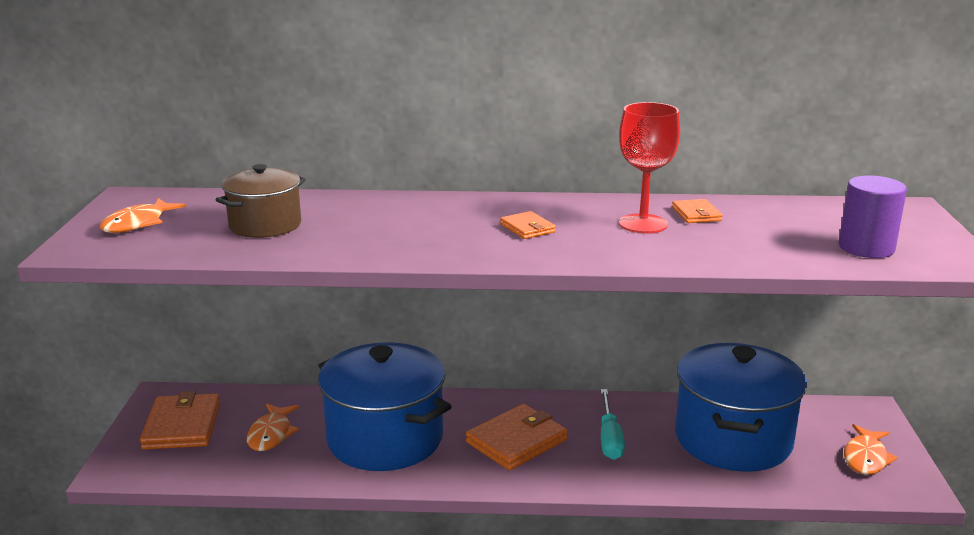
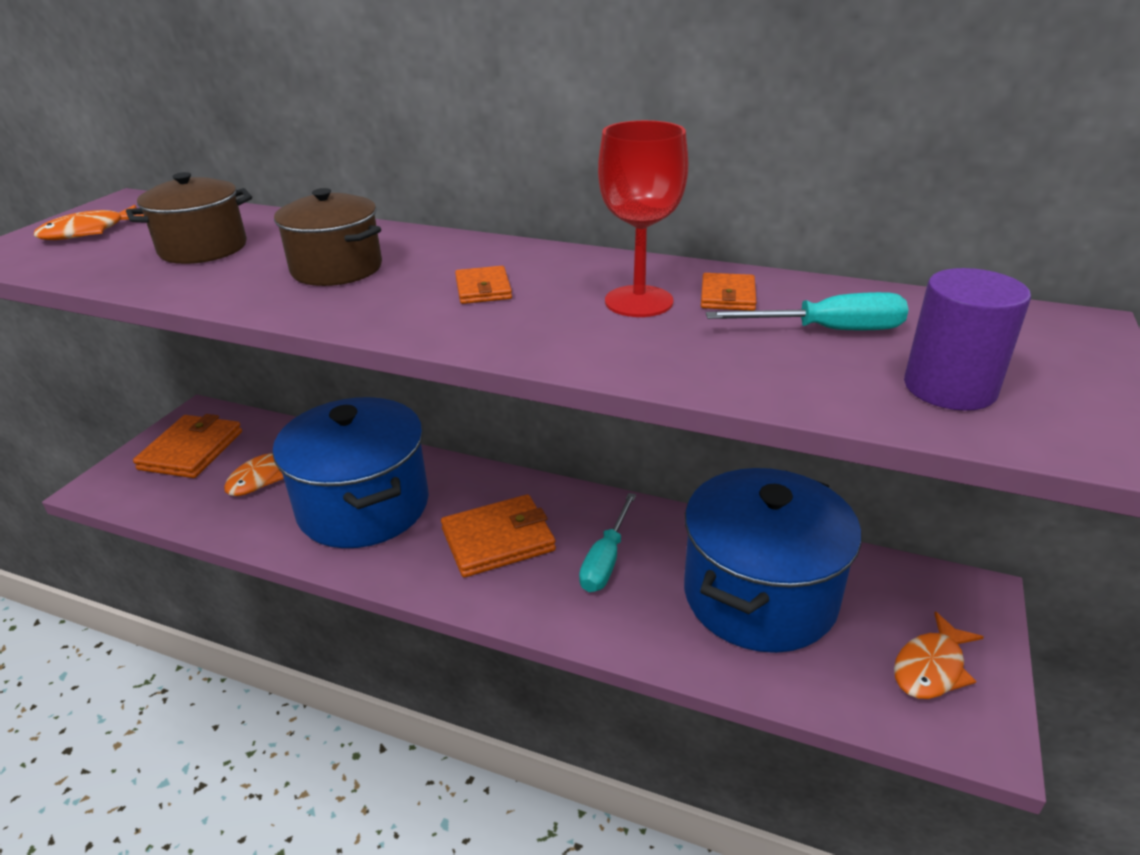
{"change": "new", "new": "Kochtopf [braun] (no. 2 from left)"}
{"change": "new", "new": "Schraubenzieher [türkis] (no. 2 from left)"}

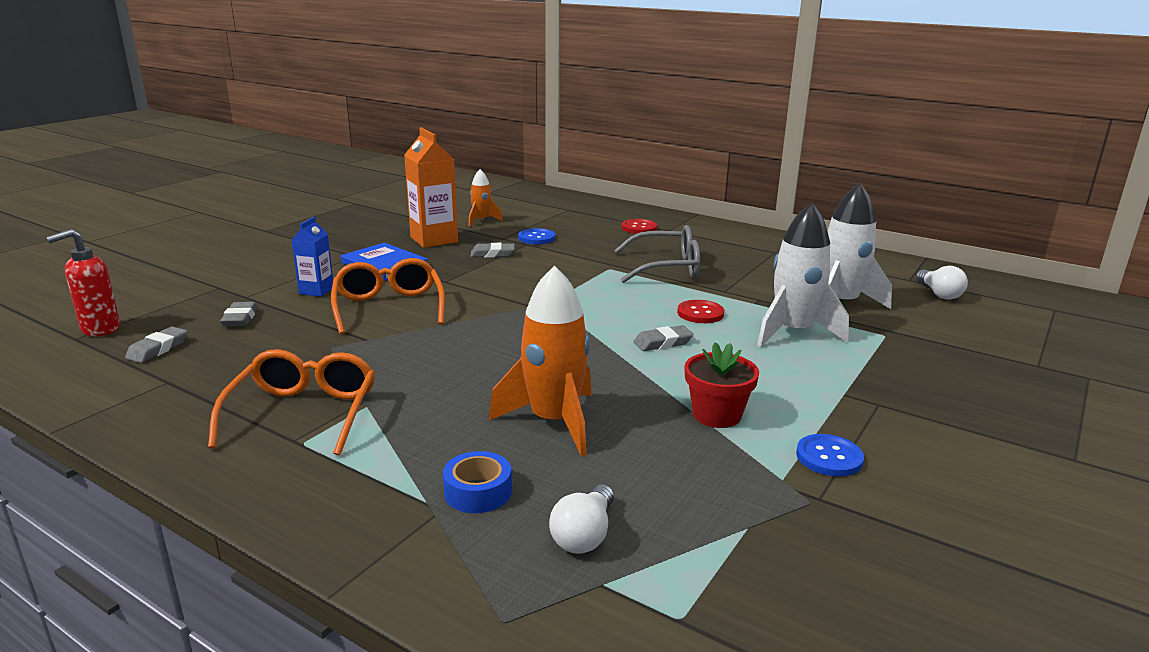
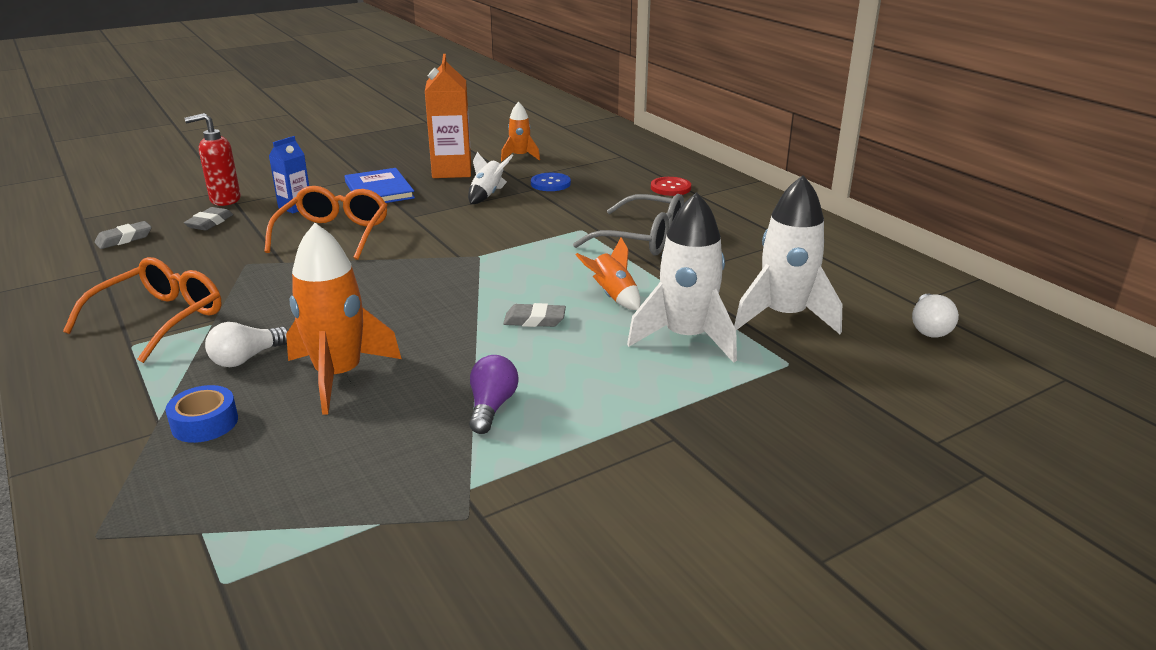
{"change": "shifted", "old": "Seifenspender [rot]"}
{"change": "swapped", "old": "Radiergummi [grau] (no. 3 from left)", "new": "Rakete [weiß] (no. 1 from left)"}
{"change": "swapped", "old": "Knopf [rot] (no. 2 from left)", "new": "Rakete [orange] (no. 3 from left)"}
{"change": "swapped", "old": "Blumentopf [rot]", "new": "Glühbirne [lila]"}
{"change": "gone", "old": "Knopf [blau] (no. 2 from left)"}
{"change": "shifted", "old": "Glühbirne [weiß] (no. 1 from left)"}

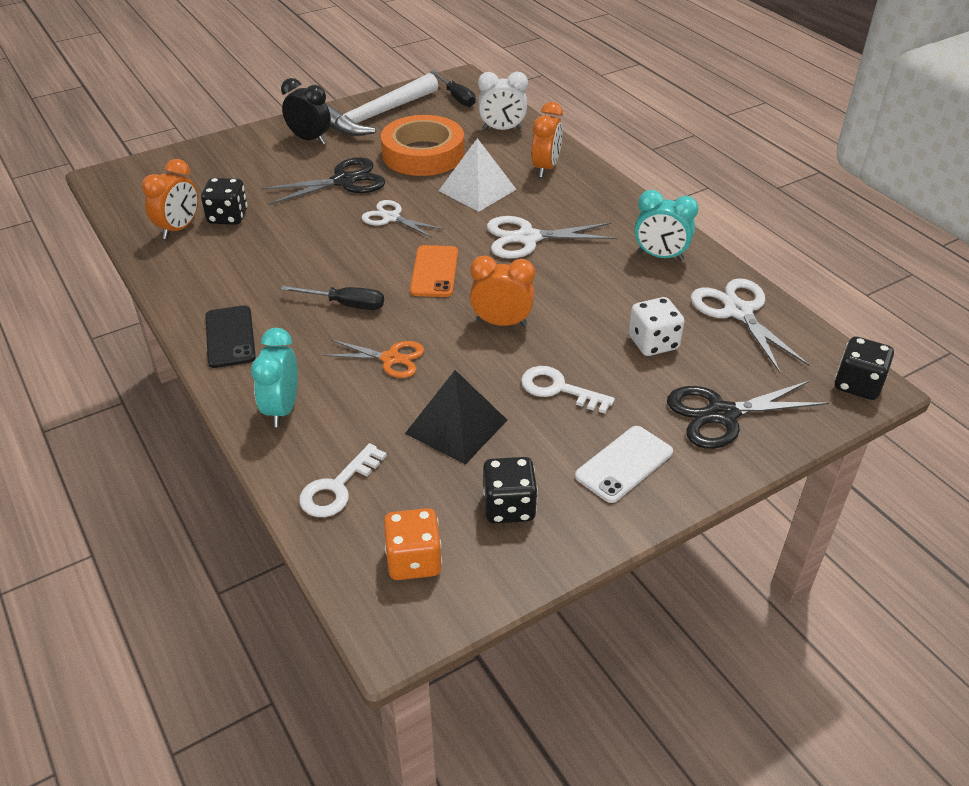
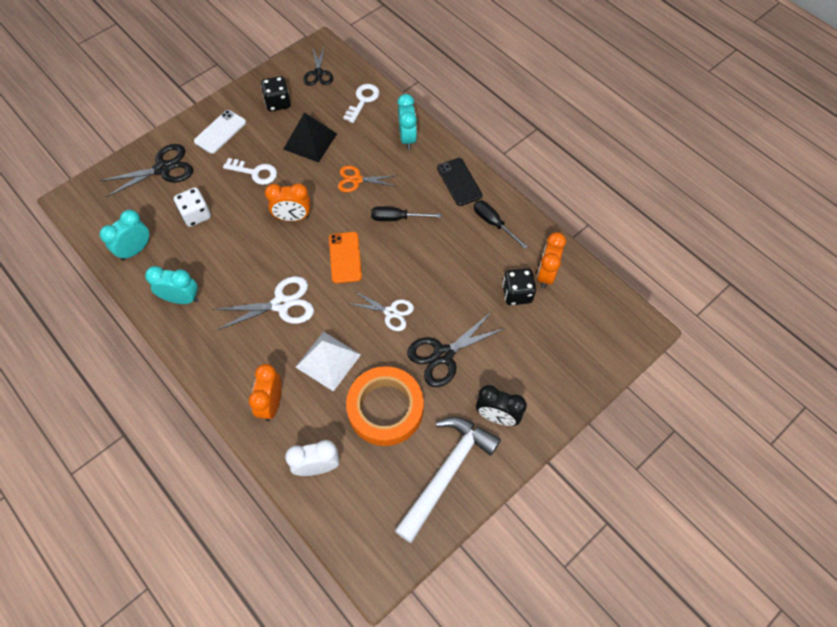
{"change": "shifted", "old": "Schraubenzieher [schwarz] (no. 2 from left)"}
{"change": "swapped", "old": "Schere [weiß] (no. 3 from left)", "new": "Wecker [türkis] (no. 1 from left)"}
{"change": "gone", "old": "Spielwürfel [schwarz] (no. 3 from left)"}
{"change": "swapped", "old": "Spielwürfel [orange]", "new": "Schere [schwarz] (no. 2 from left)"}

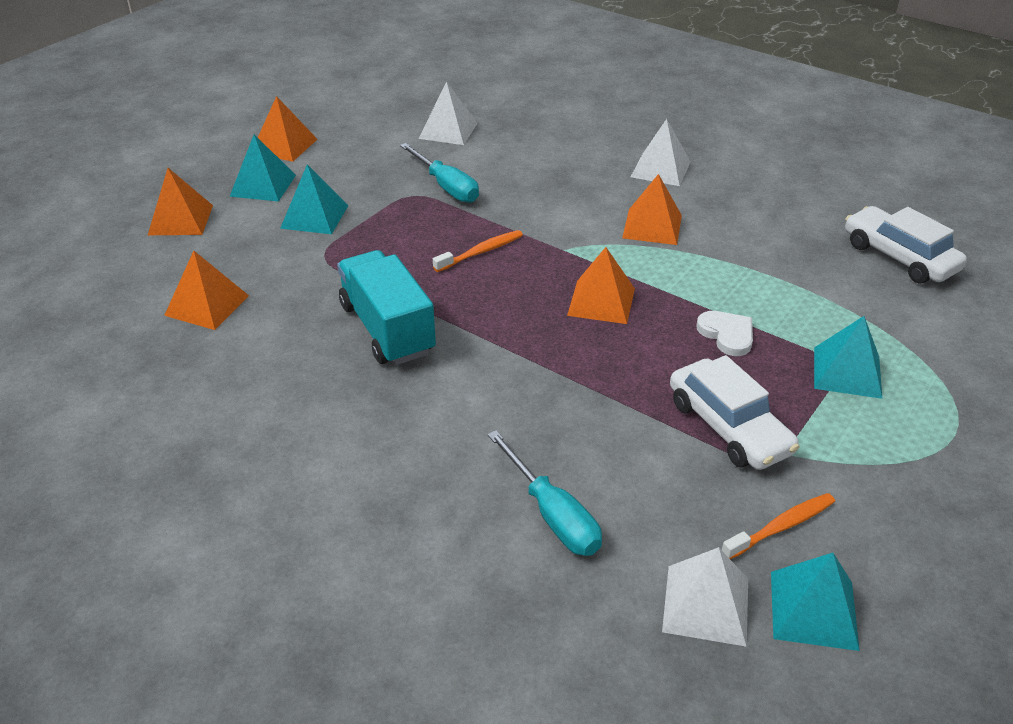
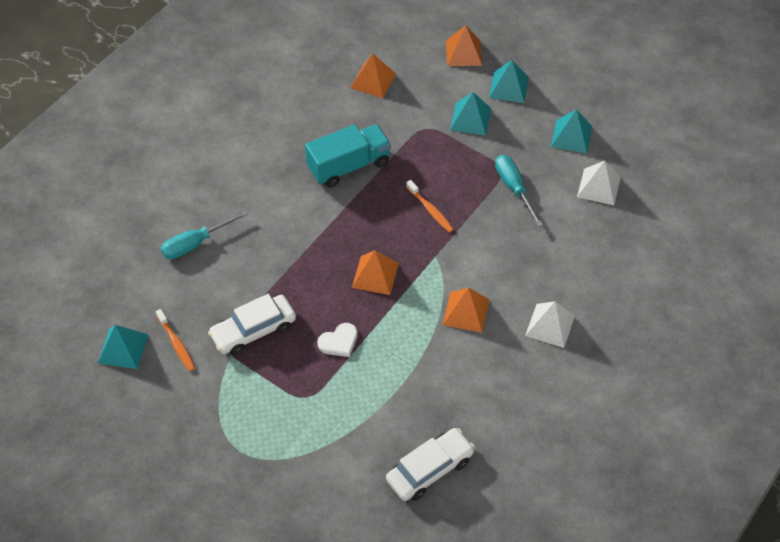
{"change": "gone", "old": "Pyramide [orange] (no. 3 from left)"}
{"change": "rotated", "old": "Schraubenzieher [türkis] (no. 1 from left in the first image)", "degrees": 105}
{"change": "shifted", "old": "Pyramide [türkis] (no. 4 from left)"}
{"change": "gone", "old": "Pyramide [weiß] (no. 3 from left)"}

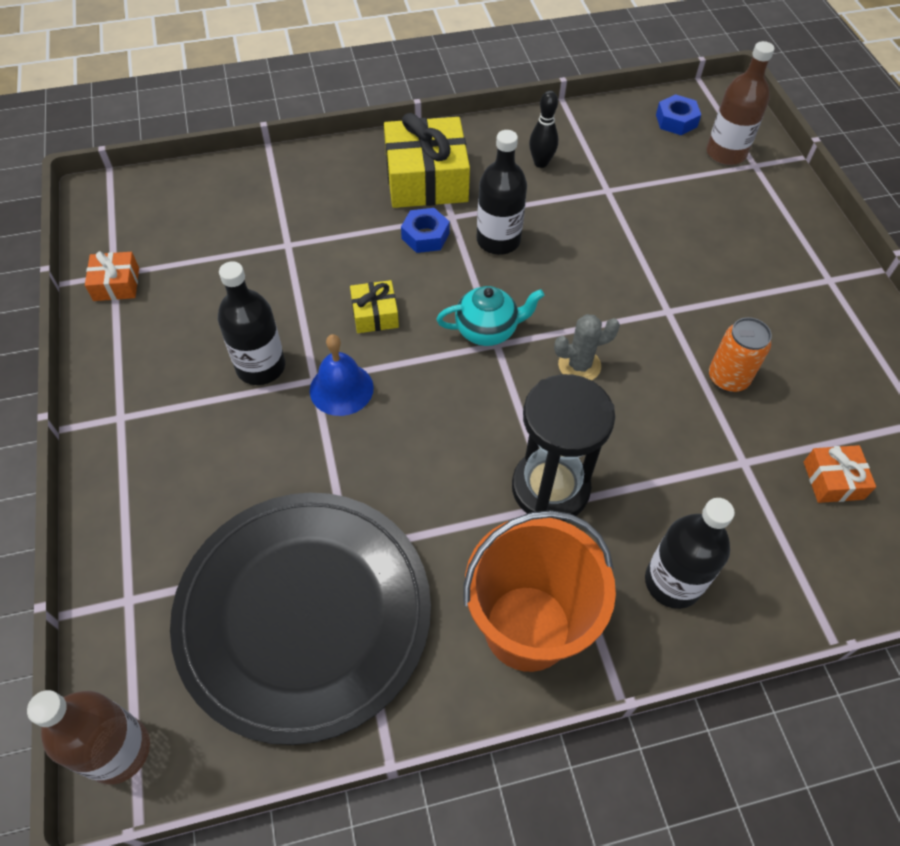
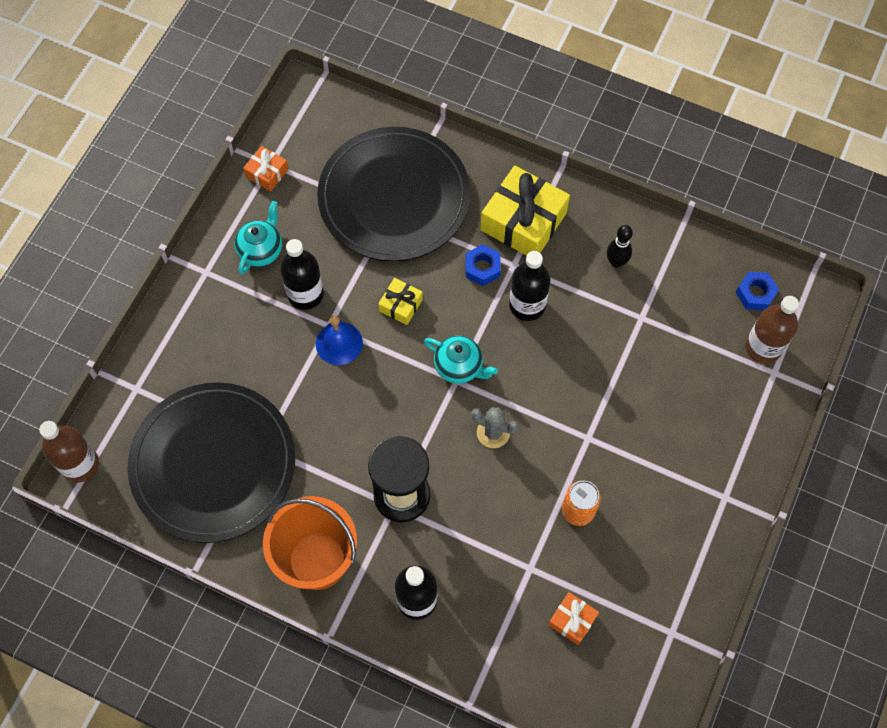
{"change": "new", "new": "Teller [schwarz] (no. 2 from left)"}
{"change": "new", "new": "Teekanne [türkis] (no. 1 from left)"}

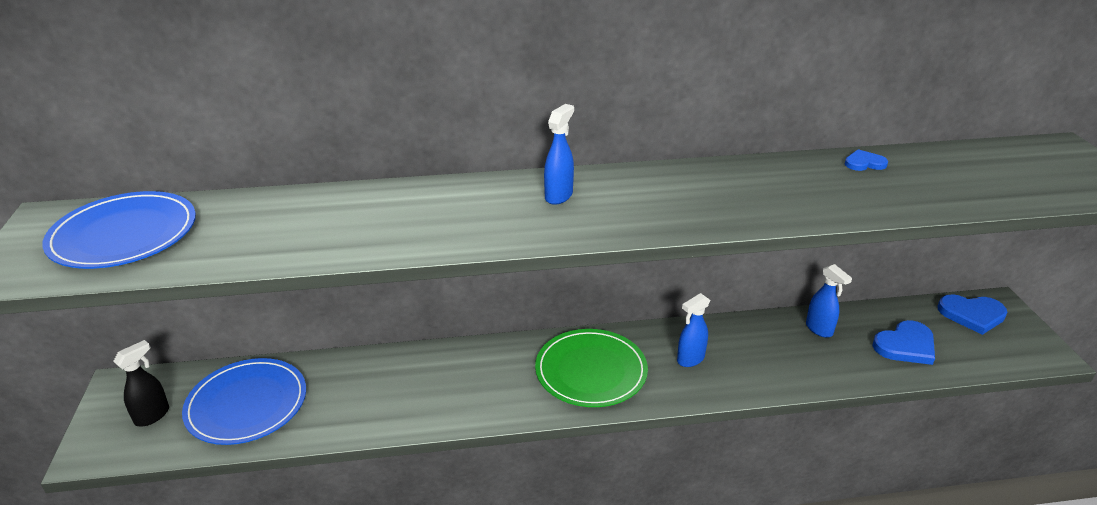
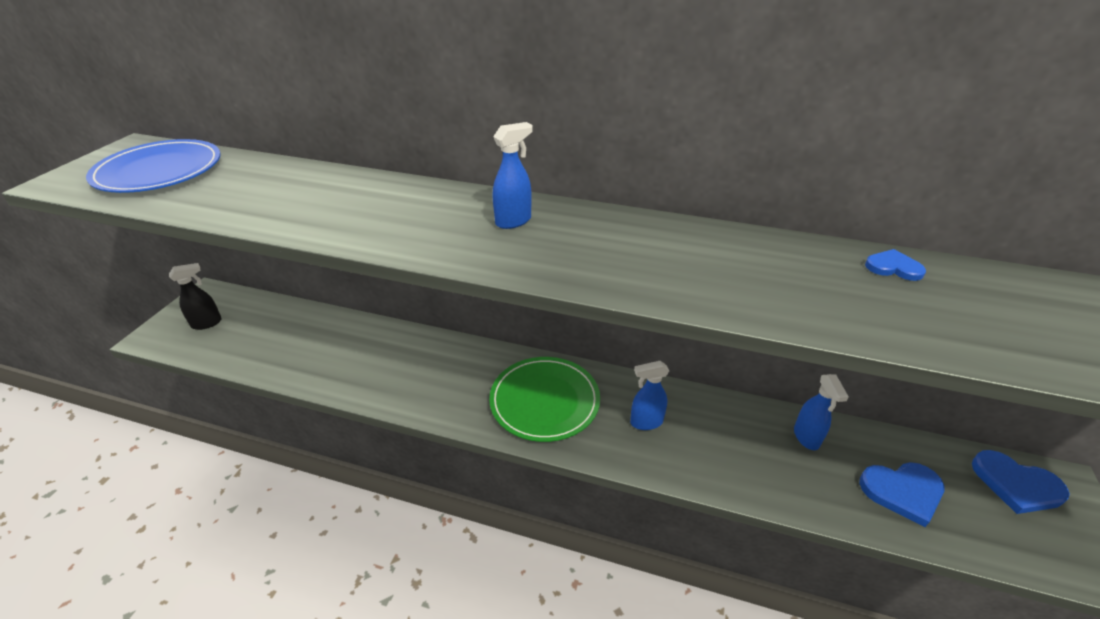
{"change": "gone", "old": "Teller [blau] (no. 2 from left)"}

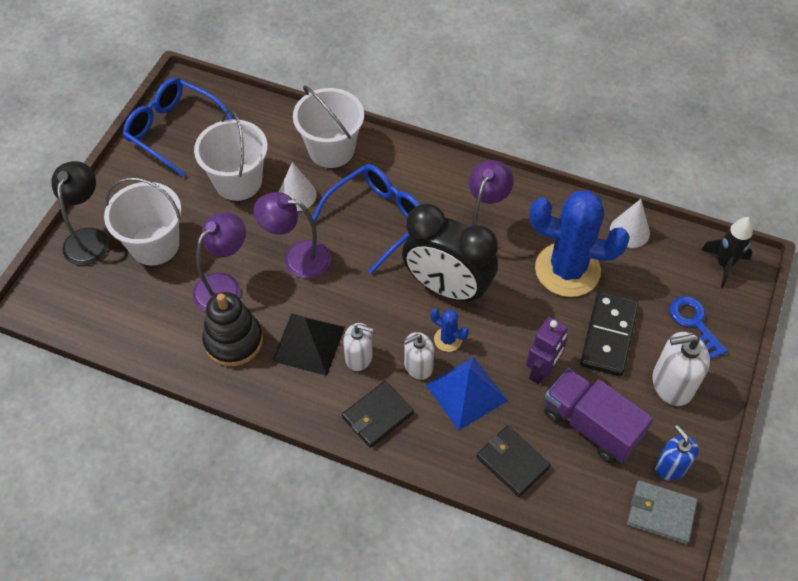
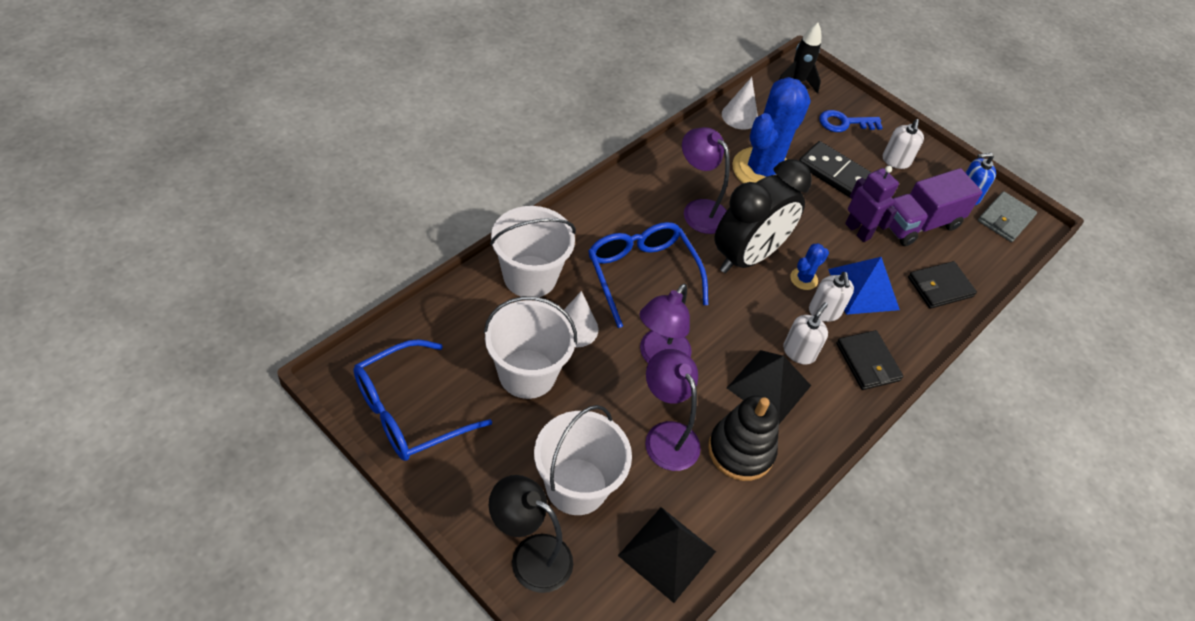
{"change": "scaled", "old": "Seifenspender [weiß] (no. 3 from left)", "factor": 0.66}
{"change": "new", "new": "Pyramide [schwarz] (no. 1 from left)"}

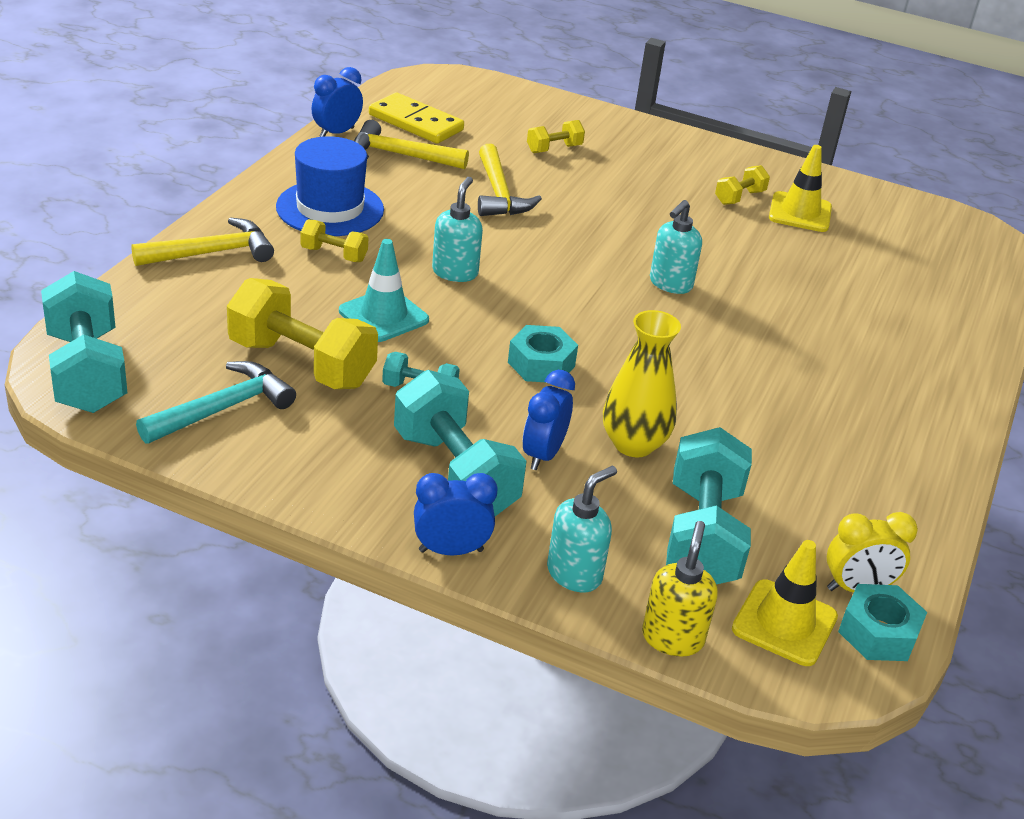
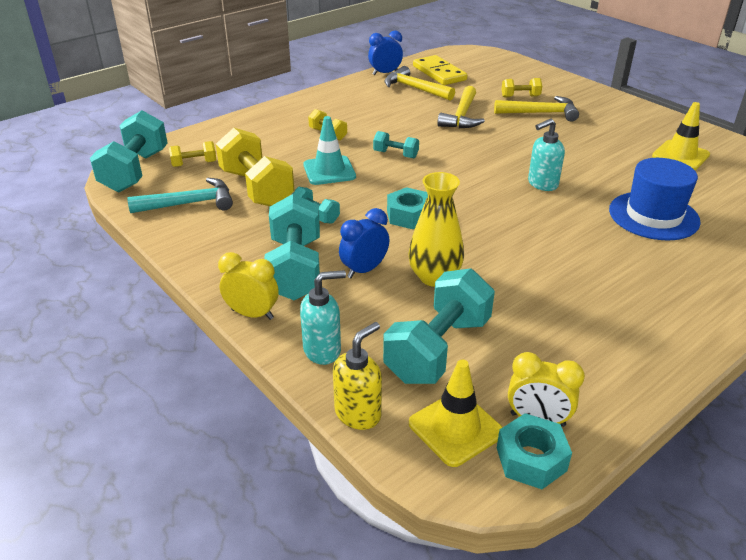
{"change": "shifted", "old": "Hut [blau]"}
{"change": "shifted", "old": "Hantel [gelb] (no. 4 from left in the first image)", "new": "Hantel [gelb] (no. 1 from left)"}
{"change": "swapped", "old": "Seifenspender [türkis] (no. 1 from left)", "new": "Hantel [türkis] (no. 4 from left)"}
{"change": "shifted", "old": "Hammer [gelb] (no. 1 from left in the first image)", "new": "Hammer [gelb] (no. 3 from left)"}
{"change": "repainted", "old": "Wecker [blau] (no. 2 from left)", "new": "Wecker [gelb] (no. 1 from left)"}

